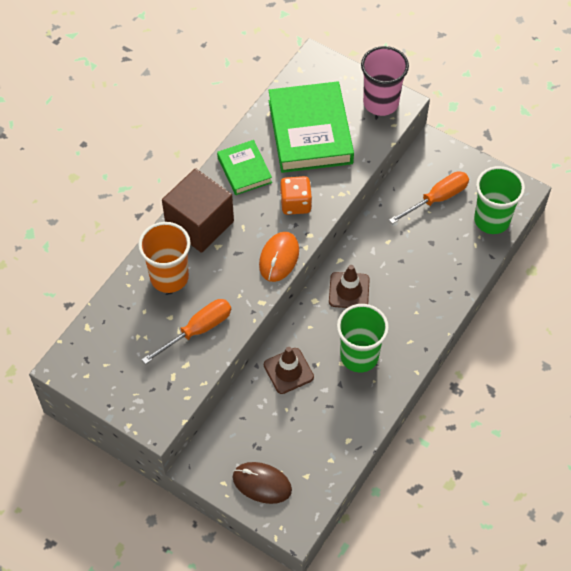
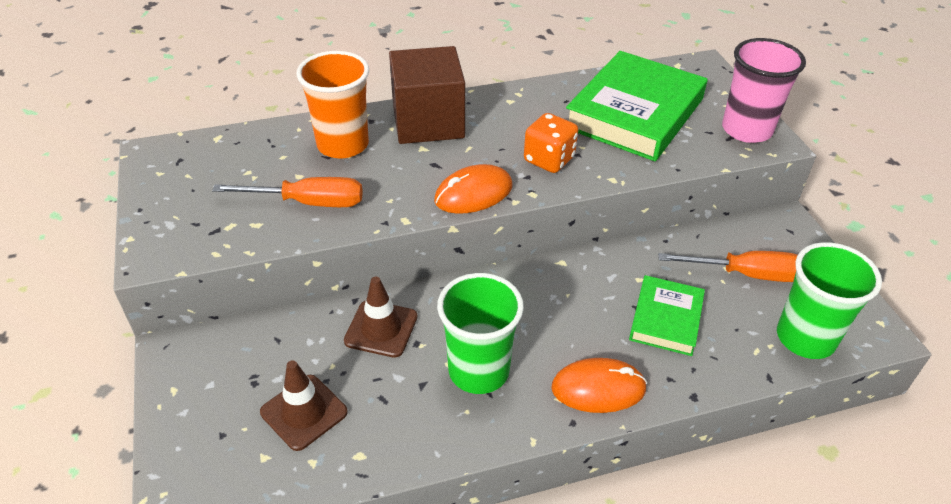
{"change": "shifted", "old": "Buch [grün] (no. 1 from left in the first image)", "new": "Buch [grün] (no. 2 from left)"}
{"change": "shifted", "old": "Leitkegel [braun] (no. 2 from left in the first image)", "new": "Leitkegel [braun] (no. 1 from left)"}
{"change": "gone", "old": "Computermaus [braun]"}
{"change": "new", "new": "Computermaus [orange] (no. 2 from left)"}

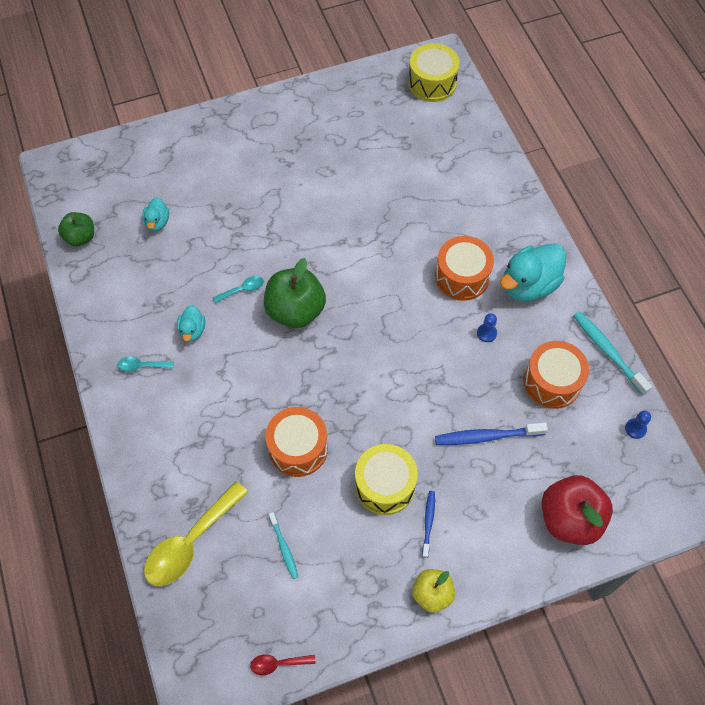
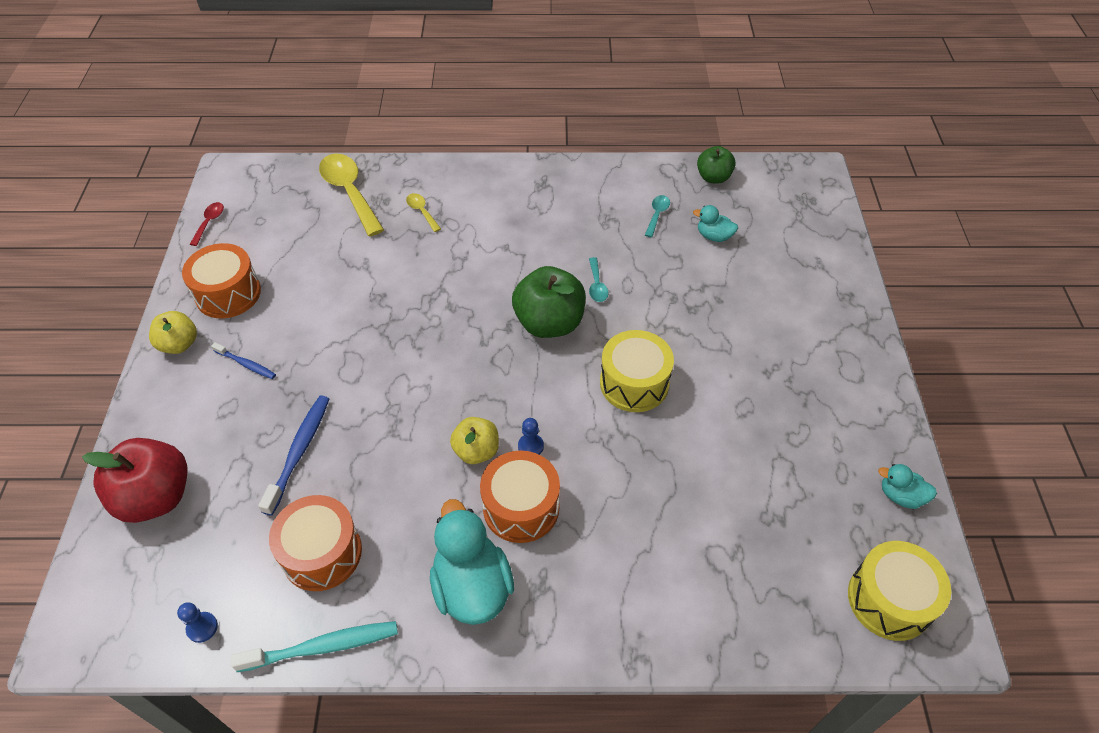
{"change": "shifted", "old": "Ente [türkis] (no. 2 from left in the first image)", "new": "Ente [türkis] (no. 3 from left)"}
{"change": "shifted", "old": "Bauer [blau] (no. 1 from left in the first image)", "new": "Bauer [blau] (no. 2 from left)"}
{"change": "shifted", "old": "Löffel [türkis] (no. 1 from left in the first image)", "new": "Löffel [türkis] (no. 2 from left)"}
{"change": "shifted", "old": "Trommel [orange] (no. 1 from left)"}
{"change": "shifted", "old": "Trommel [gelb] (no. 1 from left)"}
{"change": "gone", "old": "Zahnbürste [türkis] (no. 1 from left)"}
{"change": "new", "new": "Löffel [gelb] (no. 2 from left)"}
{"change": "new", "new": "Apfel [gelb] (no. 2 from left)"}

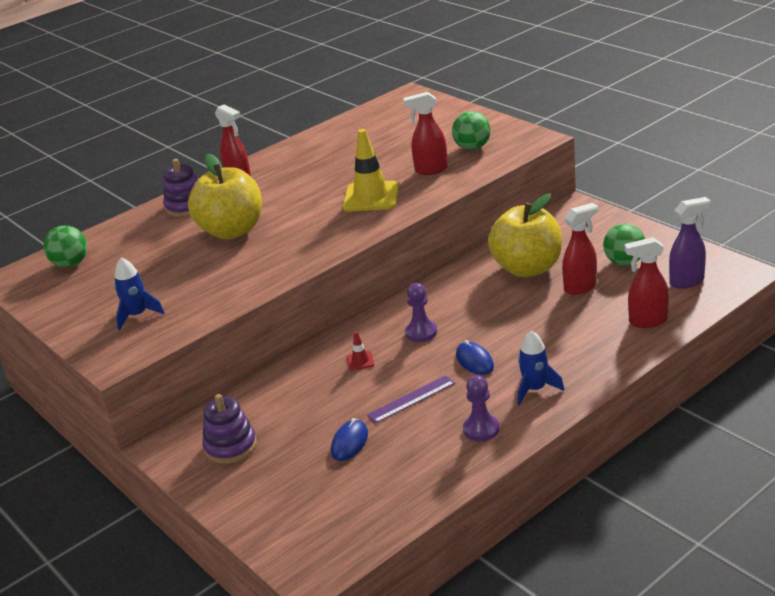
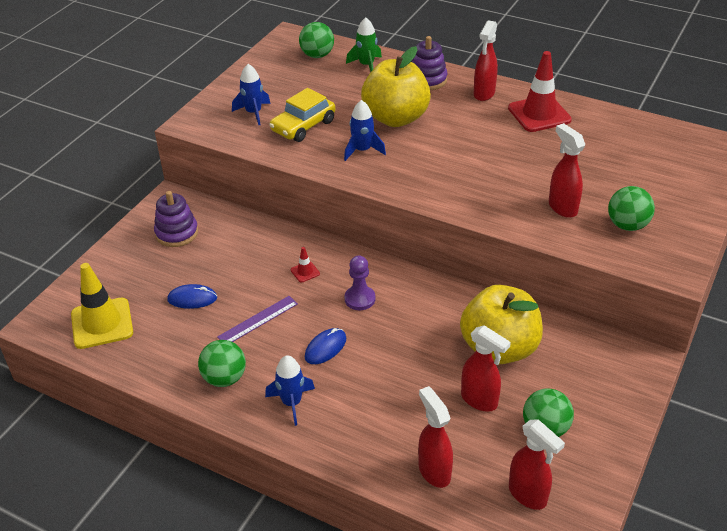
{"change": "shifted", "old": "Leitkegel [gelb]"}
{"change": "repainted", "old": "Sprühflasche [lila]", "new": "Sprühflasche [rot] (no. 4 from left)"}
{"change": "rotated", "old": "Lineal [lila]", "degrees": -75}
{"change": "swapped", "old": "Bauer [lila] (no. 2 from left)", "new": "Ball [grün] (no. 1 from left)"}
{"change": "new", "new": "Rakete [grün]"}
{"change": "new", "new": "Leitkegel [rot] (no. 2 from left)"}
{"change": "new", "new": "Auto [gelb]"}
{"change": "new", "new": "Rakete [blau] (no. 3 from left)"}

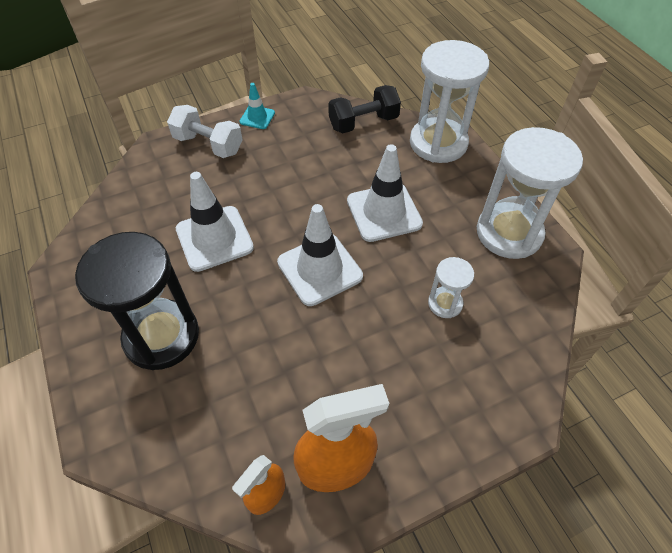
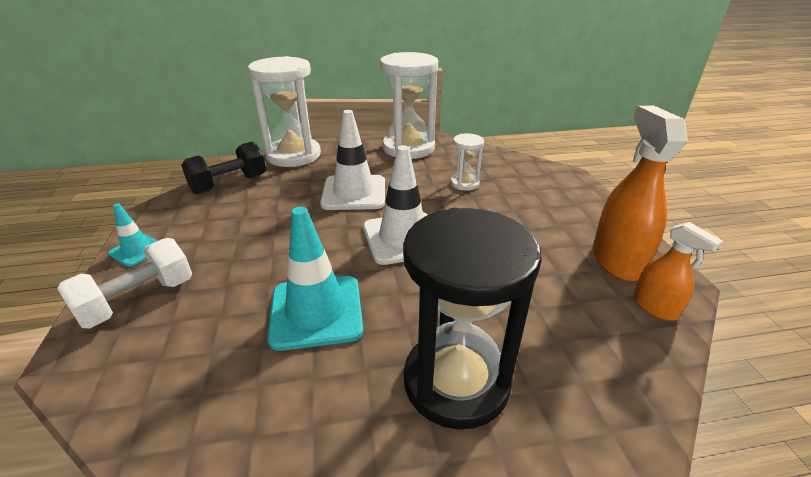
{"change": "rotated", "old": "Hantel [schwarz]", "degrees": 60}
{"change": "repainted", "old": "Leitkegel [weiß] (no. 1 from left)", "new": "Leitkegel [türkis] (no. 2 from left)"}

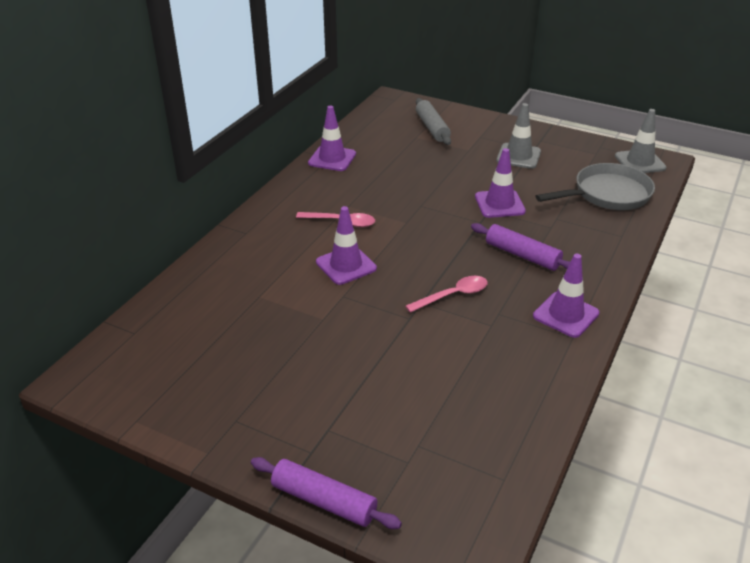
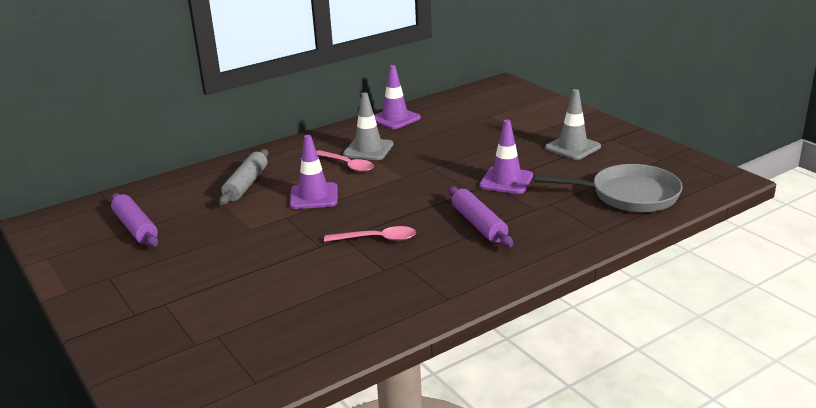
{"change": "shifted", "old": "Nudelholz [grau]"}
{"change": "shifted", "old": "Leitkegel [grau] (no. 2 from left in the first image)", "new": "Leitkegel [grau] (no. 1 from left)"}
{"change": "gone", "old": "Leitkegel [lila] (no. 4 from left)"}
{"change": "shifted", "old": "Nudelholz [lila] (no. 1 from left)"}

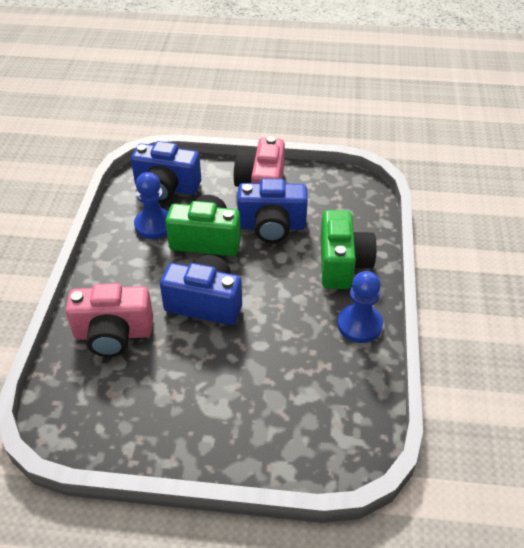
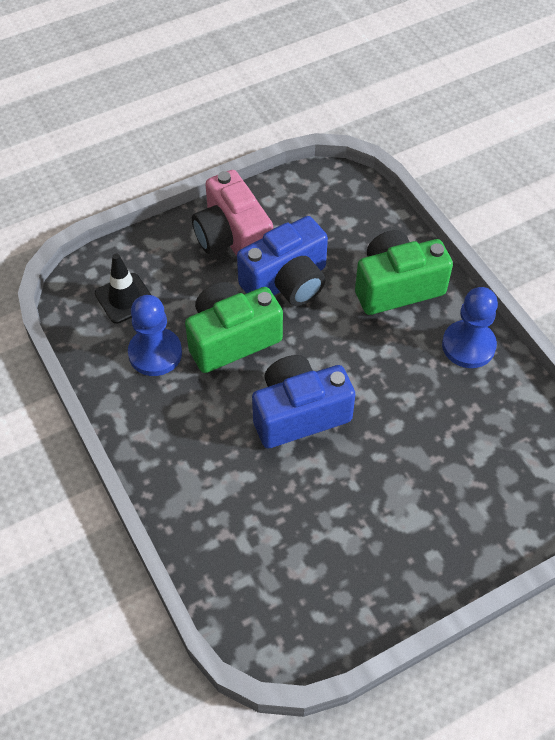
{"change": "swapped", "old": "Kamera [blau] (no. 1 from left)", "new": "Leitkegel [schwarz]"}
{"change": "rotated", "old": "Kamera [grün] (no. 2 from left)", "degrees": -75}
{"change": "gone", "old": "Kamera [rosa] (no. 1 from left)"}

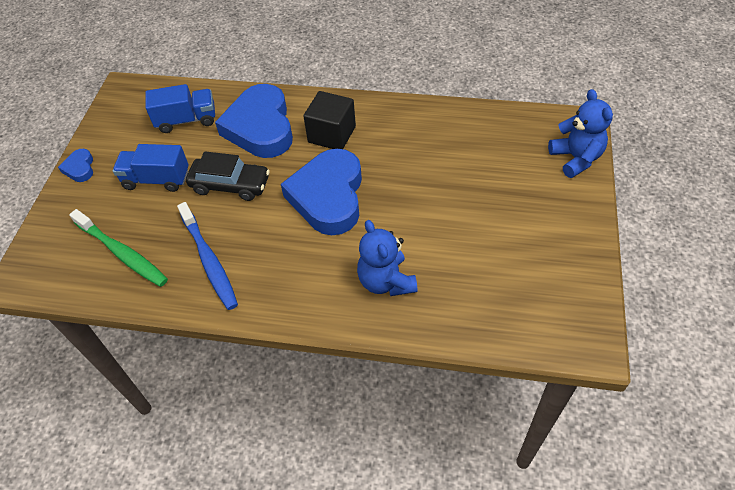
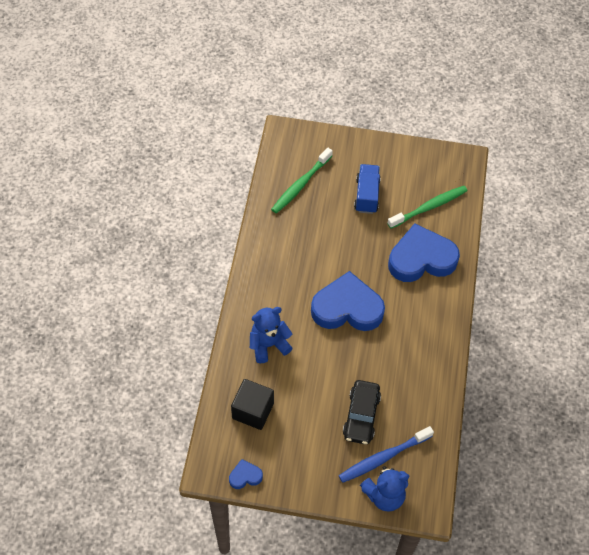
{"change": "swapped", "old": "Lastwagen [blau] (no. 2 from left)", "new": "Zahnbürste [grün] (no. 2 from left)"}
{"change": "shifted", "old": "Kubus [schwarz]"}
{"change": "shifted", "old": "Herz [blau] (no. 1 from left)"}
{"change": "shifted", "old": "Auto [schwarz]"}
{"change": "shifted", "old": "Zahnbürste [blau]"}

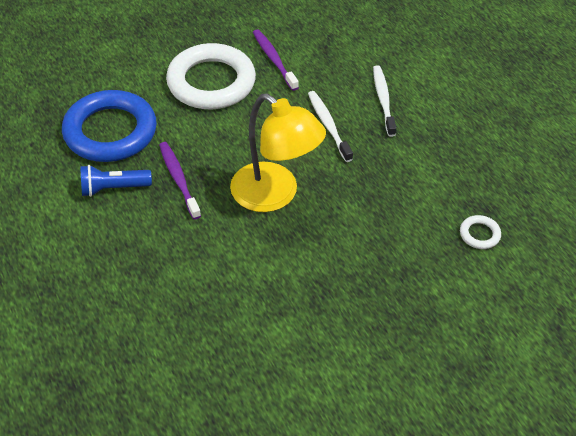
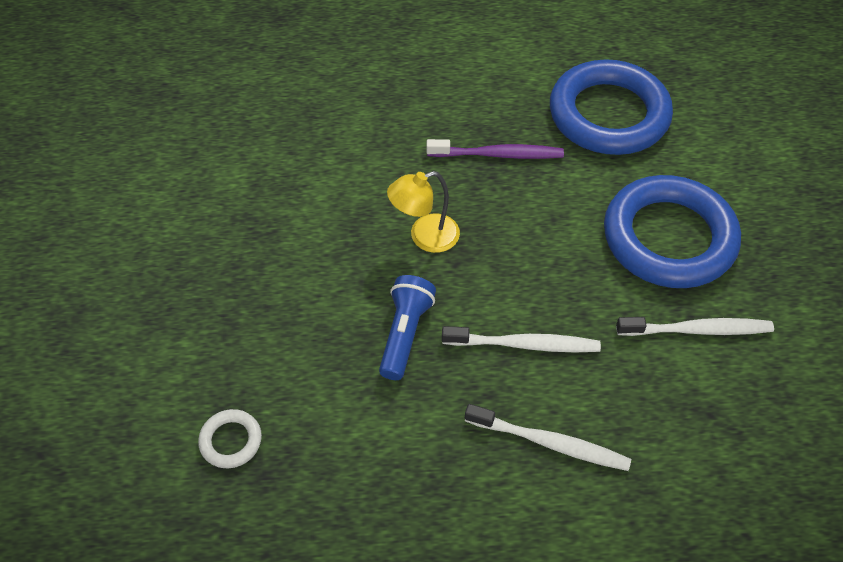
{"change": "repainted", "old": "Zahnbürste [lila] (no. 2 from left)", "new": "Zahnbürste [weiß] (no. 3 from left)"}
{"change": "repainted", "old": "Ring [weiß] (no. 1 from left)", "new": "Ring [blau] (no. 2 from left)"}
{"change": "scaled", "old": "Lampe [gelb]", "factor": 0.54}
{"change": "shifted", "old": "Taschenlampe [blau]"}

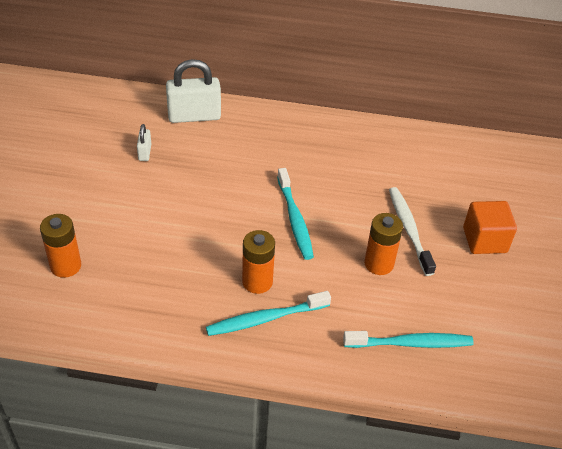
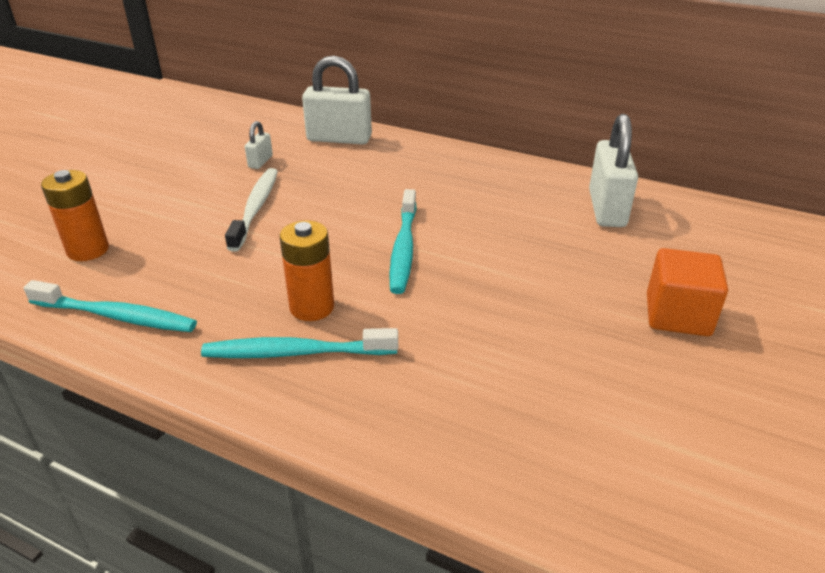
{"change": "shifted", "old": "Zahnbürste [weiß]"}
{"change": "gone", "old": "Batterie [orange] (no. 3 from left)"}
{"change": "shifted", "old": "Zahnbürste [türkis] (no. 3 from left in the first image)", "new": "Zahnbürste [türkis] (no. 1 from left)"}
{"change": "new", "new": "Vorhängeschloss [weiß] (no. 3 from left)"}

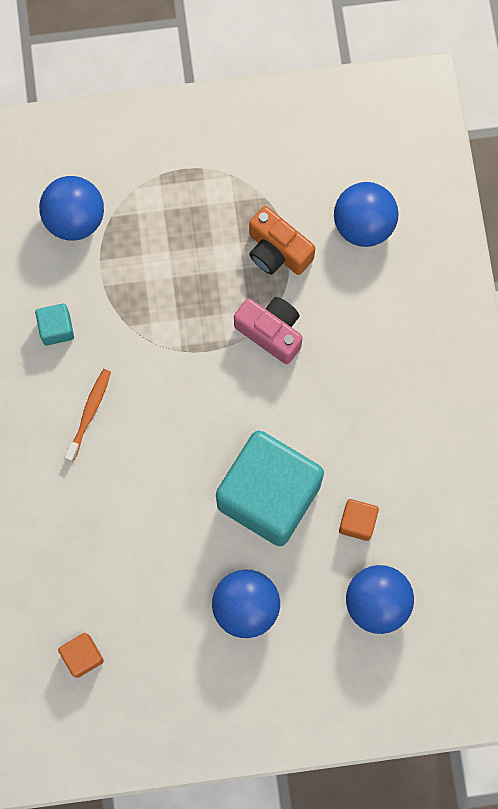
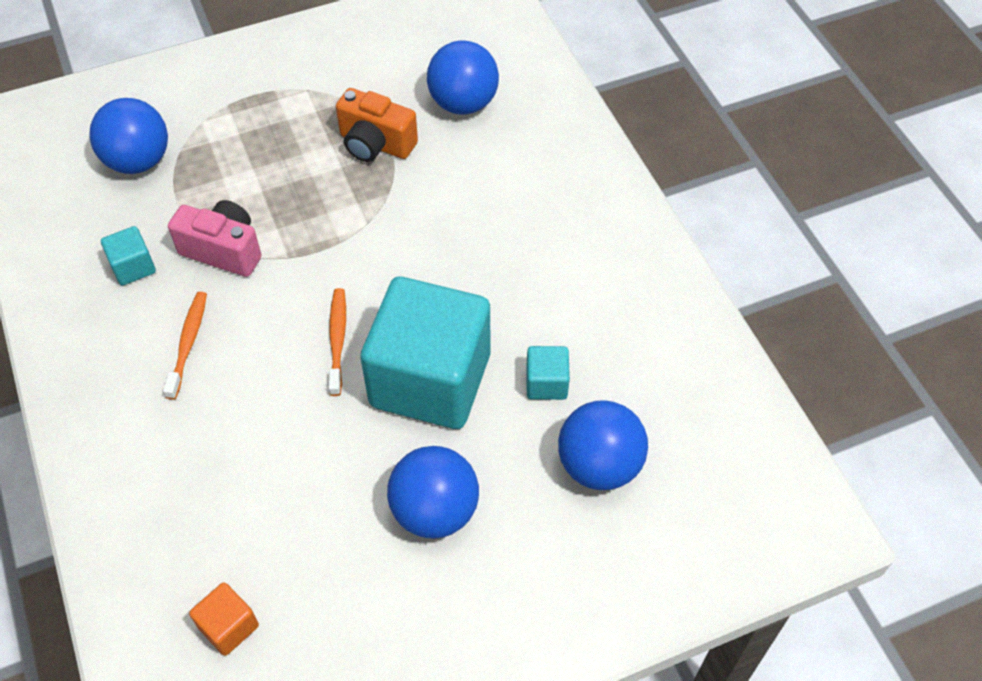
{"change": "shifted", "old": "Kamera [rosa]"}
{"change": "repainted", "old": "Kubus [orange] (no. 2 from left)", "new": "Kubus [türkis] (no. 3 from left)"}
{"change": "new", "new": "Zahnbürste [orange] (no. 2 from left)"}

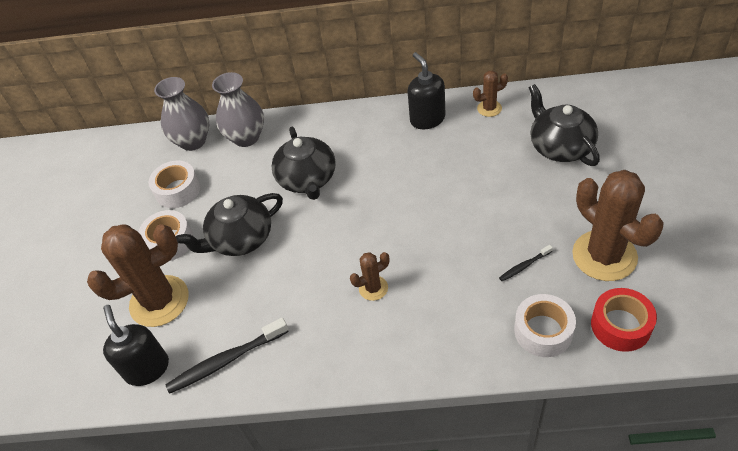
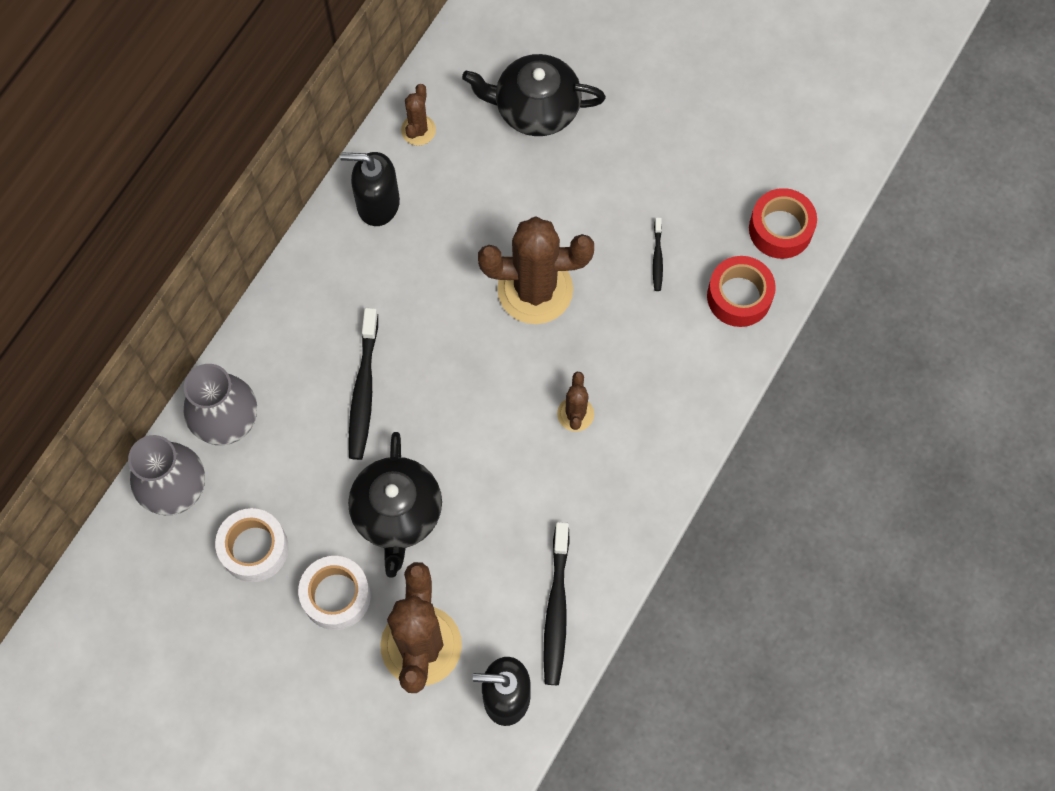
{"change": "swapped", "old": "Teekanne [schwarz] (no. 2 from left)", "new": "Zahnbürste [schwarz] (no. 1 from left)"}
{"change": "shifted", "old": "Kaktus [braun] (no. 4 from left in the first image)", "new": "Kaktus [braun] (no. 3 from left)"}
{"change": "repainted", "old": "Klebeband [weiß] (no. 3 from left)", "new": "Klebeband [rot] (no. 1 from left)"}

